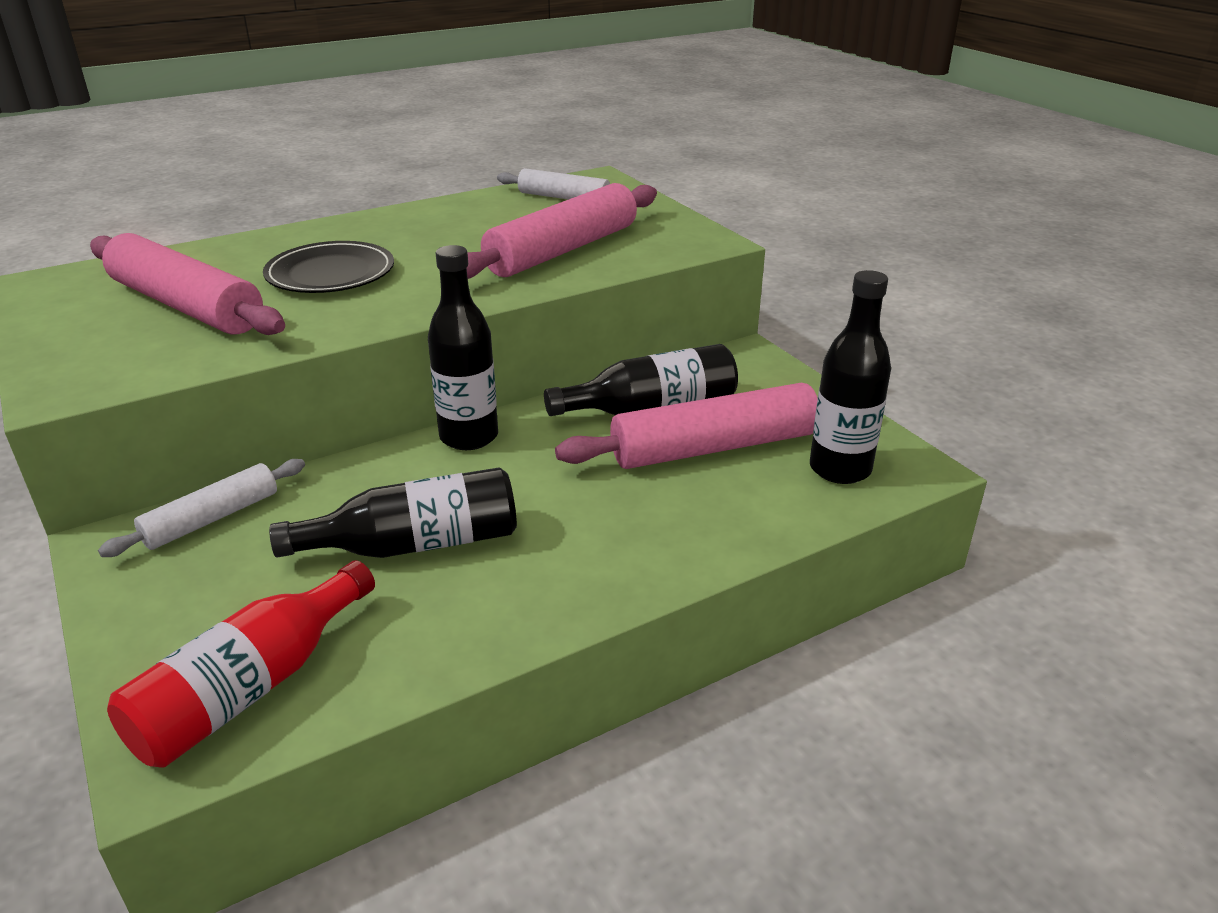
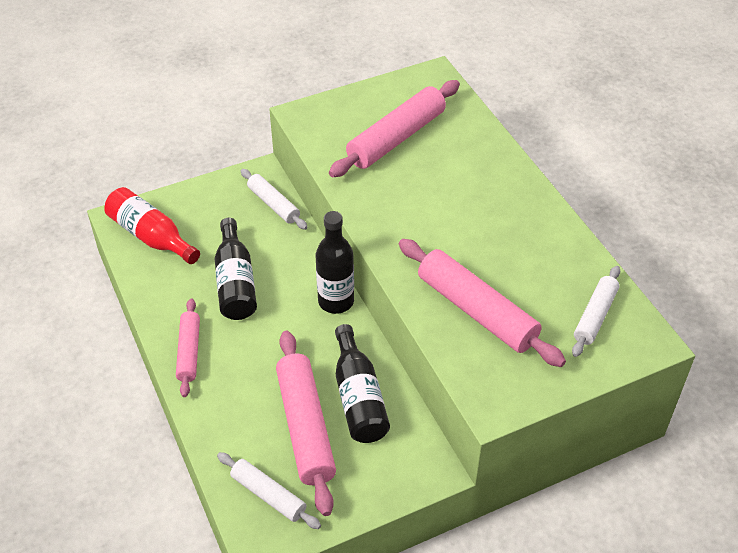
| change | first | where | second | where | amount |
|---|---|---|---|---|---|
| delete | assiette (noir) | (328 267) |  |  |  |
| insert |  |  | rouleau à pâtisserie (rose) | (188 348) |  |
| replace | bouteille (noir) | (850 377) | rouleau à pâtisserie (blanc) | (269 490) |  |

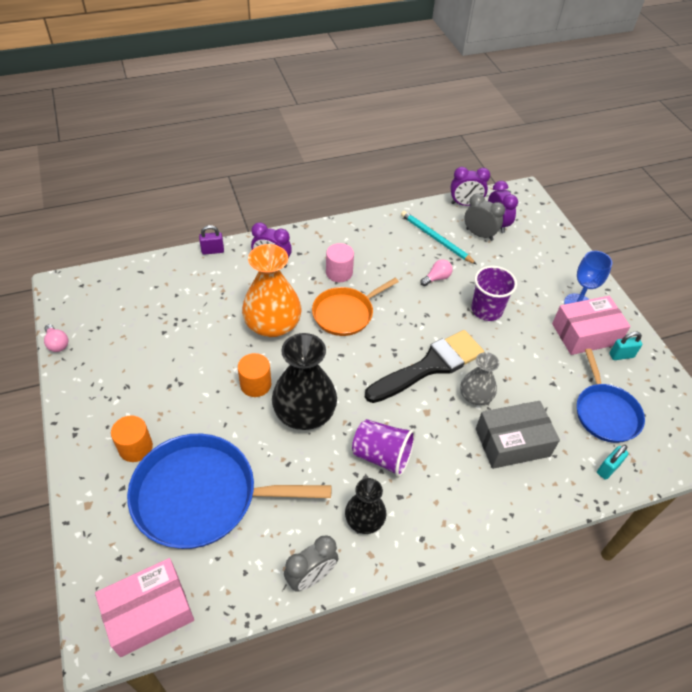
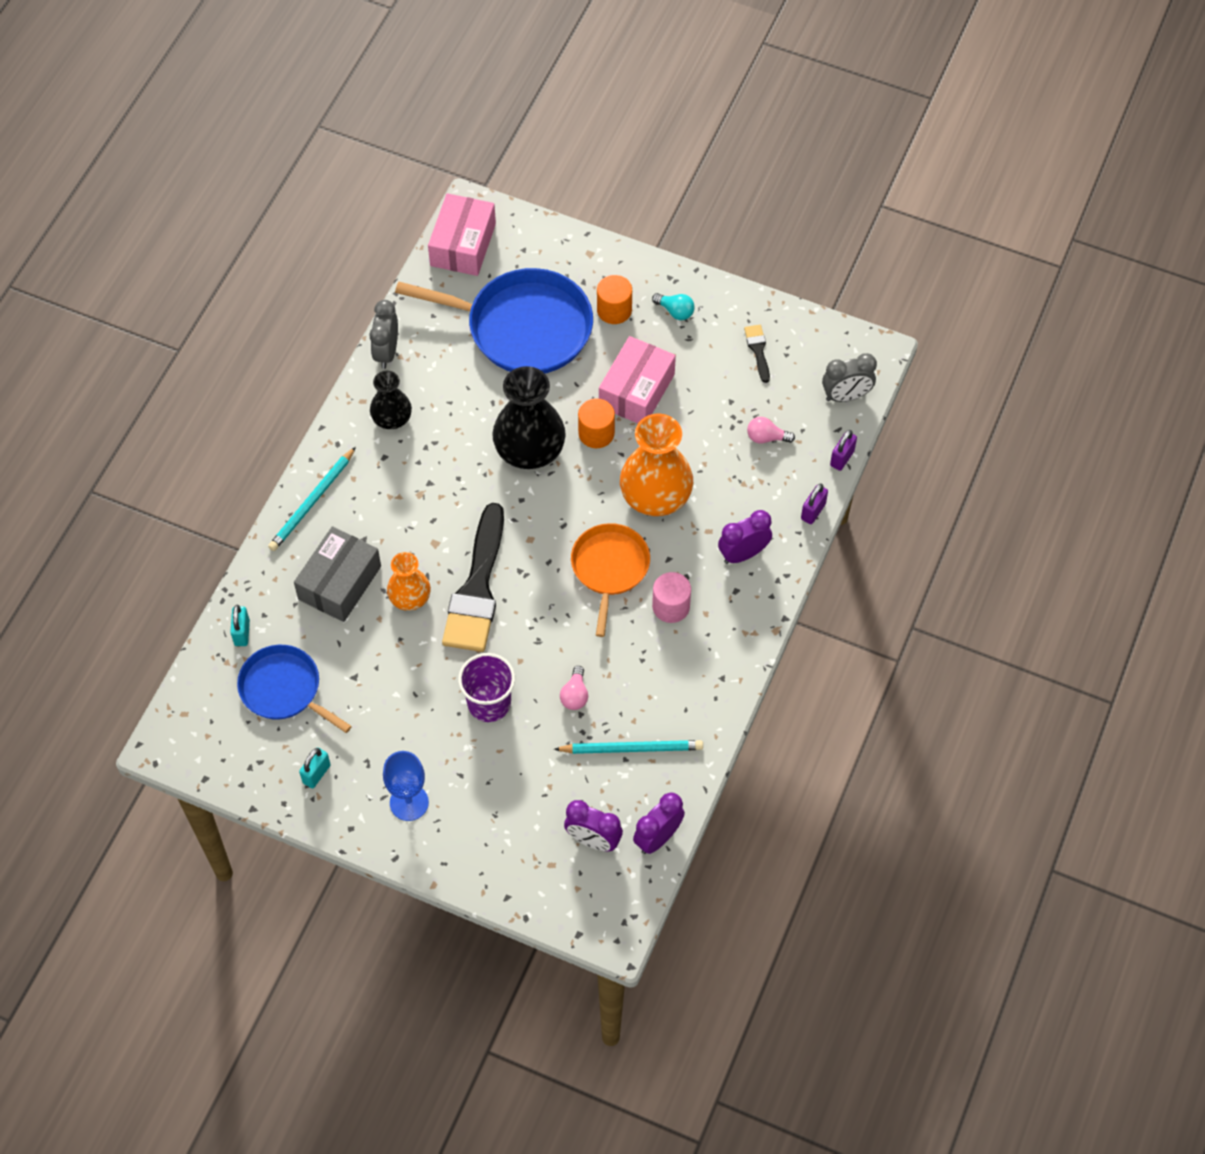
| change | first | where | second | where | amount |
|---|---|---|---|---|---|
| delete | gobelet (violet) | (383 448) |  |  |  |
| insert |  |  | crayon (turquoise) | (312 499) |  |
| insert |  |  | ampoule (turquoise) | (673 306) |  |
| insert |  |  | pinceau (noir) | (757 354) |  |
| insert |  |  | cadenas (violet) | (843 450) |  |
| move | ampoule (rose) | (56 338) |  | (771 430) |  |
| move | réveil (gris) | (484 217) |  | (849 377) |  |
| move | boîte (rose) | (591 325) |  | (637 379) |  |
| recolor | vase (gris) | (479 378) | vase (orange) | (409 581) |  |
| rotate | poêle (bleu) | (229 491) |  | (494 320) | 60 degrees clockwise |

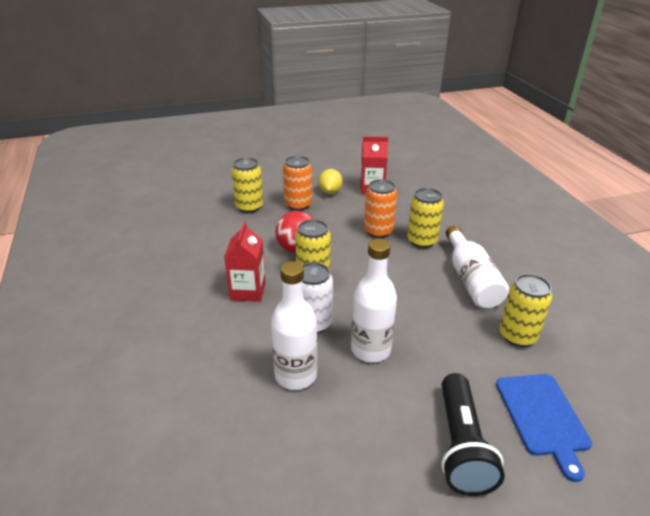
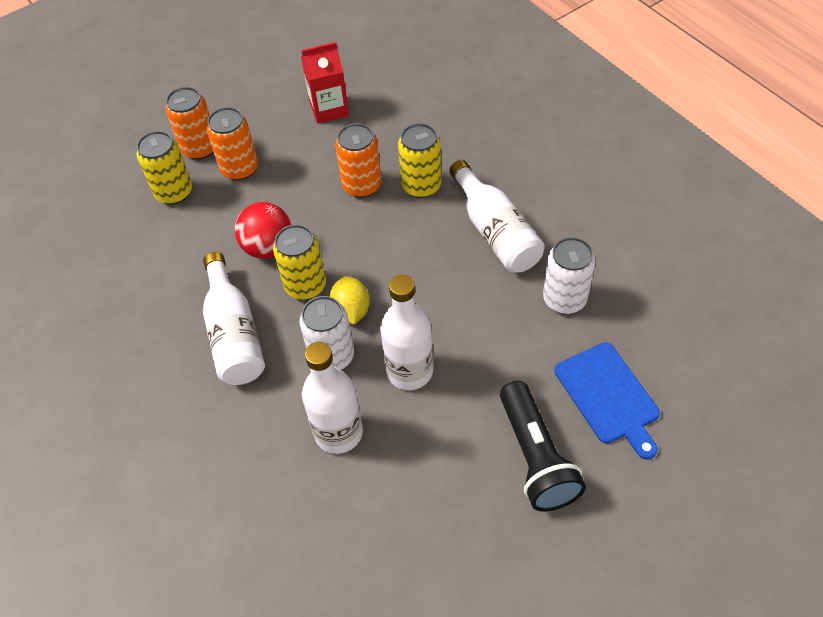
| change | first | where | second | where | amount |
|---|---|---|---|---|---|
| insert |  |  | canette (orange) | (189 123) |  |
| move | citron (jaune) | (330 181) |  | (349 300) |  |
| replace | brique de lait (rouge) | (244 261) | bouteille (blanc) | (234 318) |  |
| recolor | canette (jaune) | (526 310) | canette (blanc) | (569 275) |  |

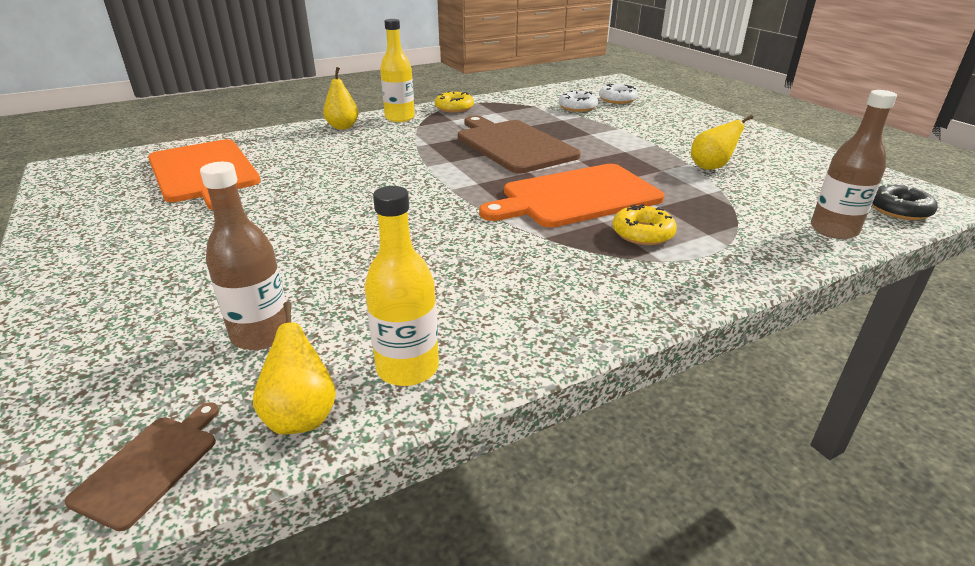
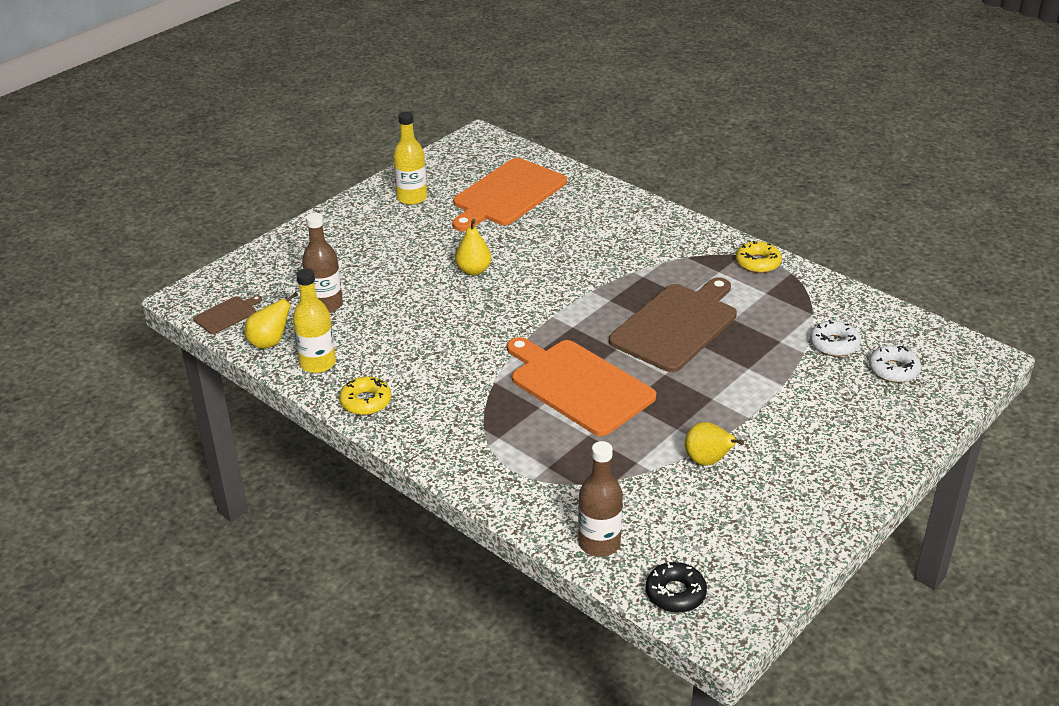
| change | first | where | second | where | amount |
|---|---|---|---|---|---|
| move | poire (jaune) | (340 98) |  | (473 247) |  |
| move | bouteille (jaune) | (397 70) |  | (410 158) |  |
| move | beignet (jaune) | (644 224) |  | (365 395) |  |
| rotate | planche à découper (marron) | (142 466) |  | (227 314) | 45 degrees counterclockwise |

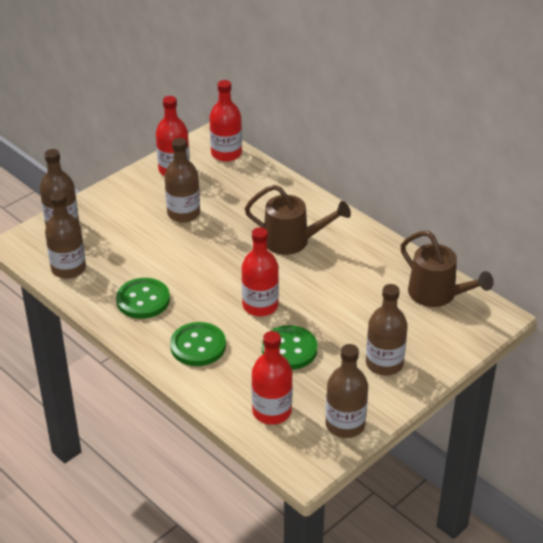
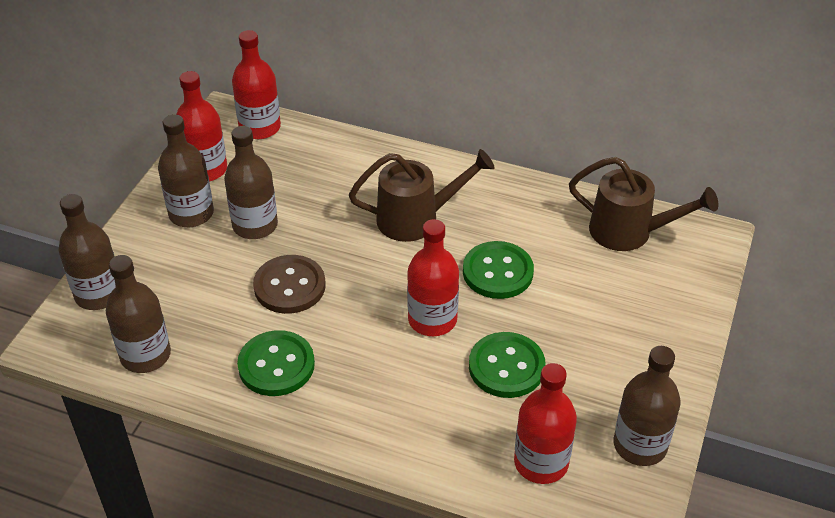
| change | first | where | second | where | amount |
|---|---|---|---|---|---|
| insert |  |  | bouton (marron) | (289 284) |  |
| move | bouton (vert) | (198 344) |  | (498 270) |  |
| move | bouteille (marron) | (387 330) |  | (186 170) |  |

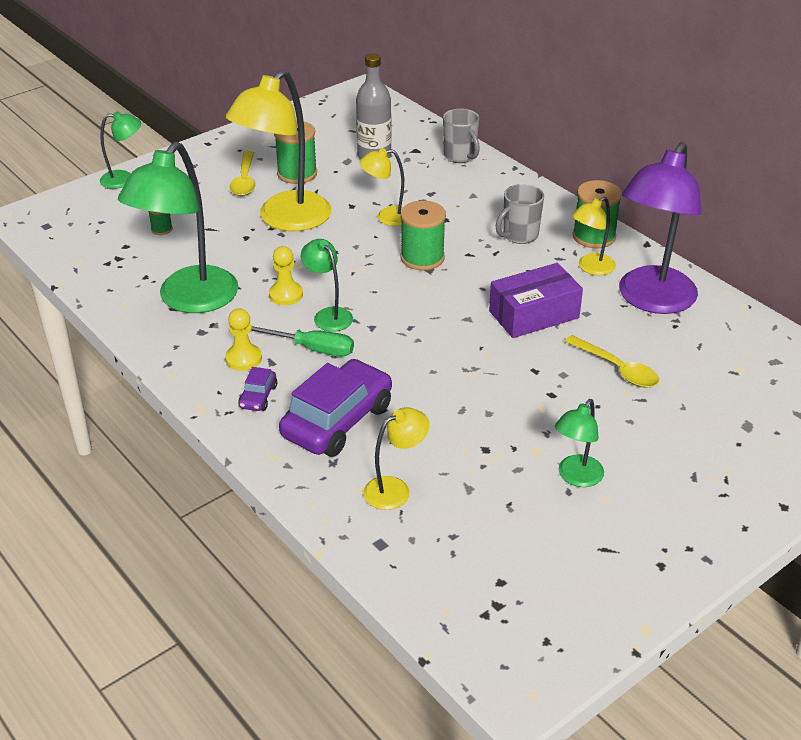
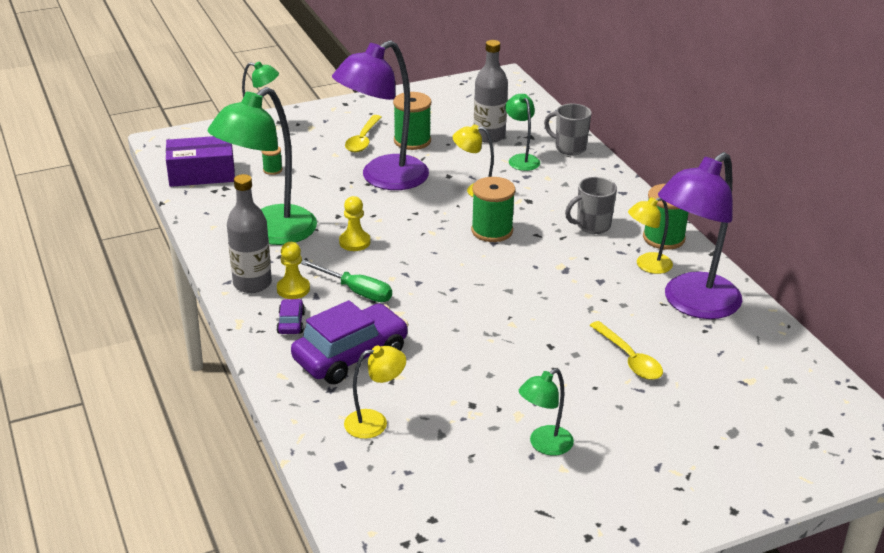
| change | first | where | second | where | amount |
|---|---|---|---|---|---|
| insert |  |  | bouteille (gris) | (249 233) |  |
| move | lampe (vert) | (327 285) |  | (522 132) |  |
| move | boîte (violet) | (536 300) |  | (200 161) |  |
| recolor | lampe (jaune) | (278 150) | lampe (violet) | (380 115) |  |
| rotate | voiture (violet) | (257 389) |  | (291 316) | 150 degrees clockwise |
| rotate | tasse (gris) | (461 136) |  | (568 129) | 135 degrees clockwise |

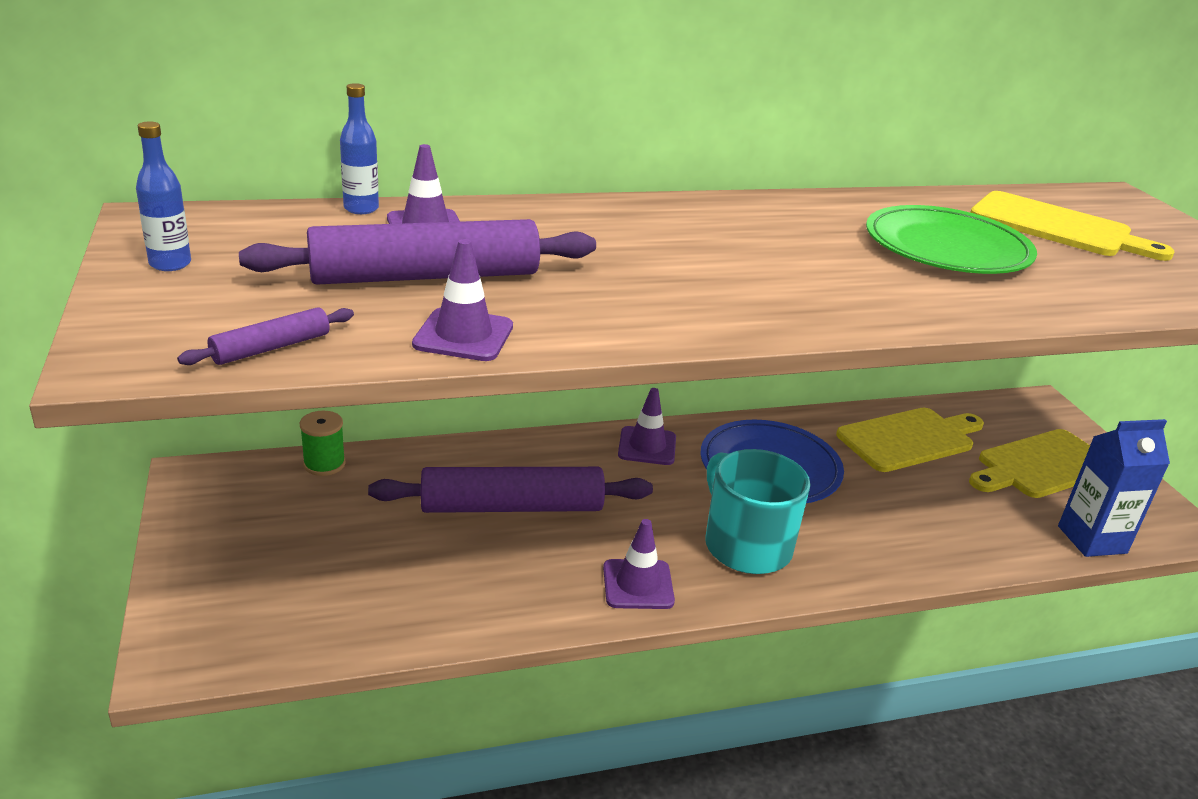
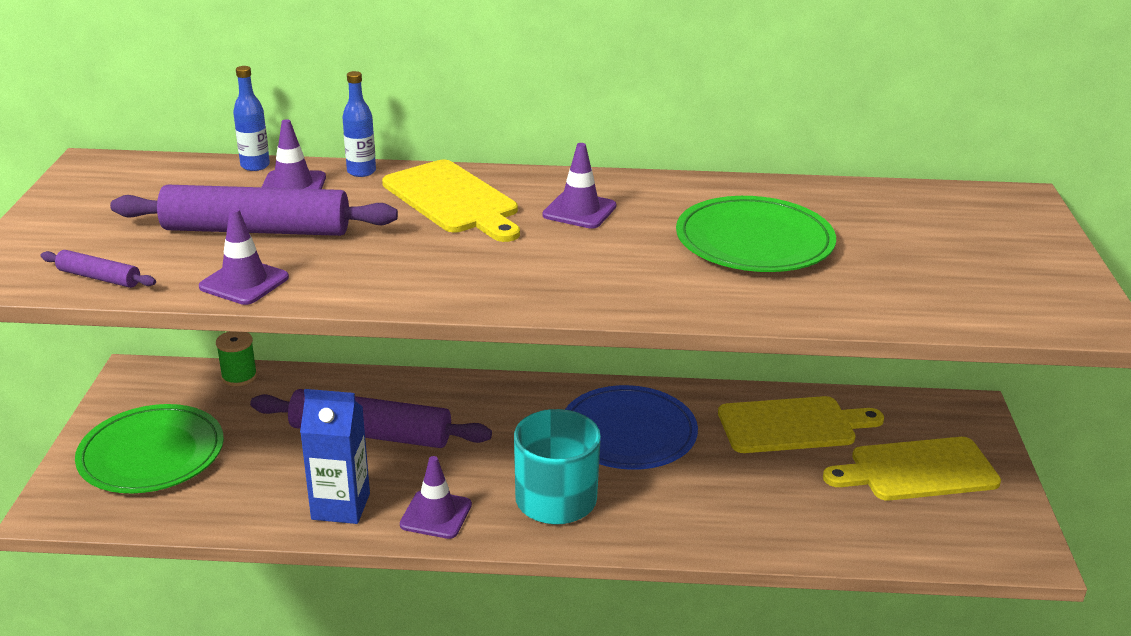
| change | first | where | second | where | amount |
|---|---|---|---|---|---|
| insert |  |  | assiette (vert) | (149 448) |  |
| move | bouteille (bleu) | (163 196) |  | (359 124) |  |
| move | cône de chantier (violet) | (647 426) |  | (579 186) |  |
| move | planche à découper (jaune) | (1072 226) |  | (451 201) |  |
| move | brique de lait (bleu) | (1114 488) |  | (335 456) |  |
| rotate | rouleau à pâtisserie (violet) | (265 336) |  | (98 269) | 45 degrees clockwise |

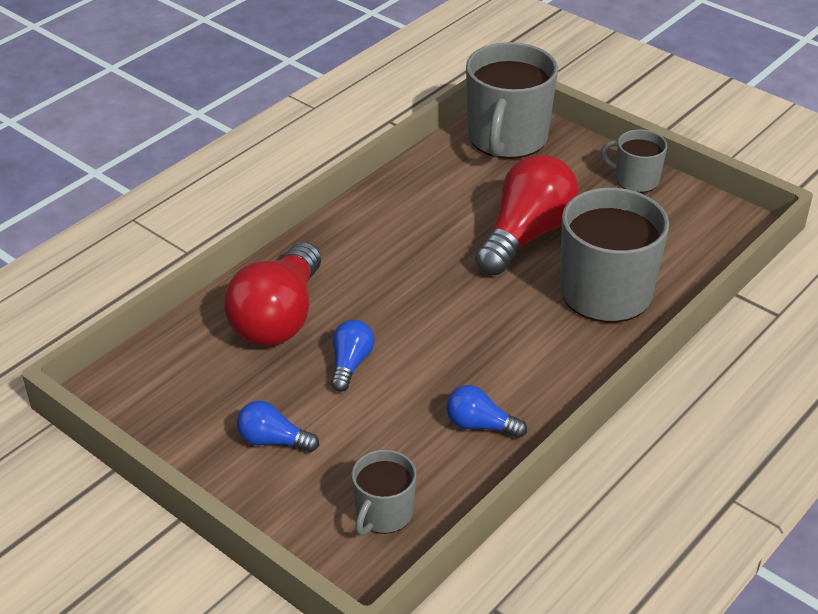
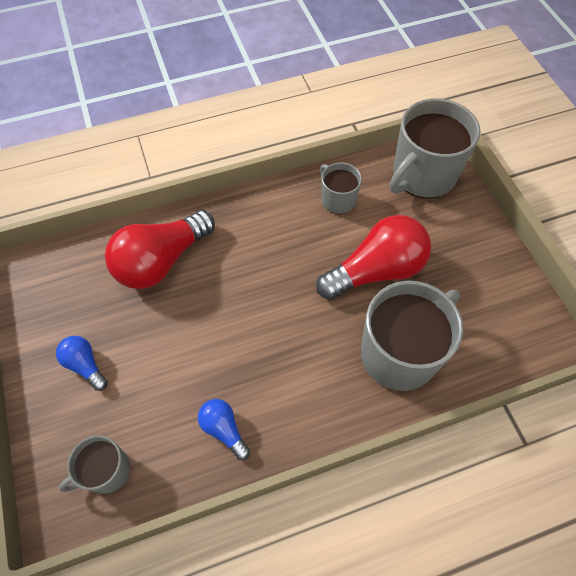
| change | first | where | second | where | amount |
|---|---|---|---|---|---|
| delete | ampoule (bleu) | (352 356) |  |  |  |
| move | tasse (gris) | (634 161) |  | (341 188) |  |

